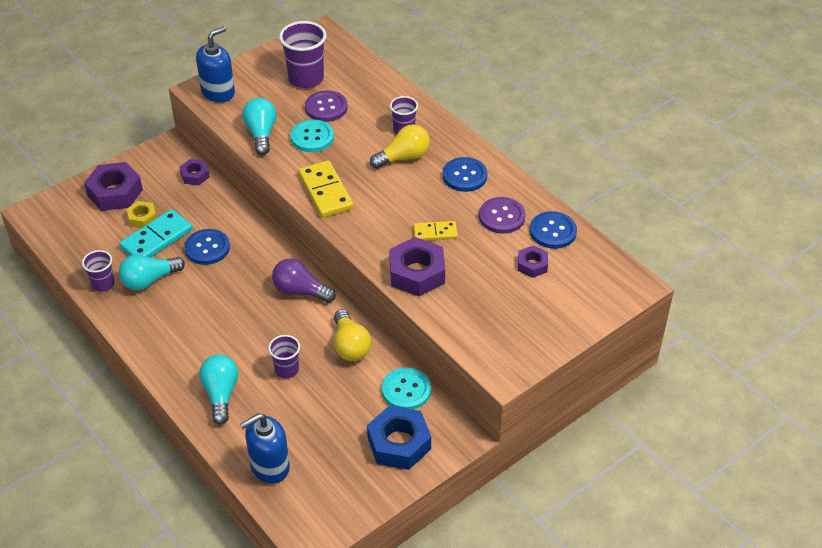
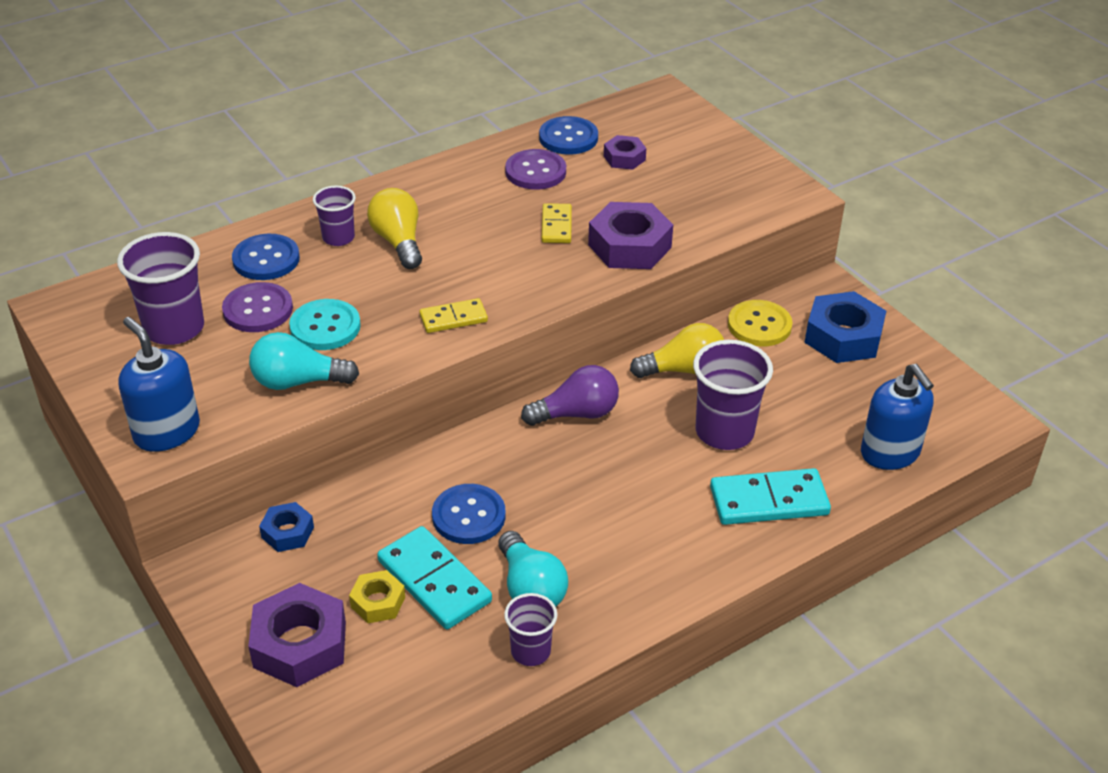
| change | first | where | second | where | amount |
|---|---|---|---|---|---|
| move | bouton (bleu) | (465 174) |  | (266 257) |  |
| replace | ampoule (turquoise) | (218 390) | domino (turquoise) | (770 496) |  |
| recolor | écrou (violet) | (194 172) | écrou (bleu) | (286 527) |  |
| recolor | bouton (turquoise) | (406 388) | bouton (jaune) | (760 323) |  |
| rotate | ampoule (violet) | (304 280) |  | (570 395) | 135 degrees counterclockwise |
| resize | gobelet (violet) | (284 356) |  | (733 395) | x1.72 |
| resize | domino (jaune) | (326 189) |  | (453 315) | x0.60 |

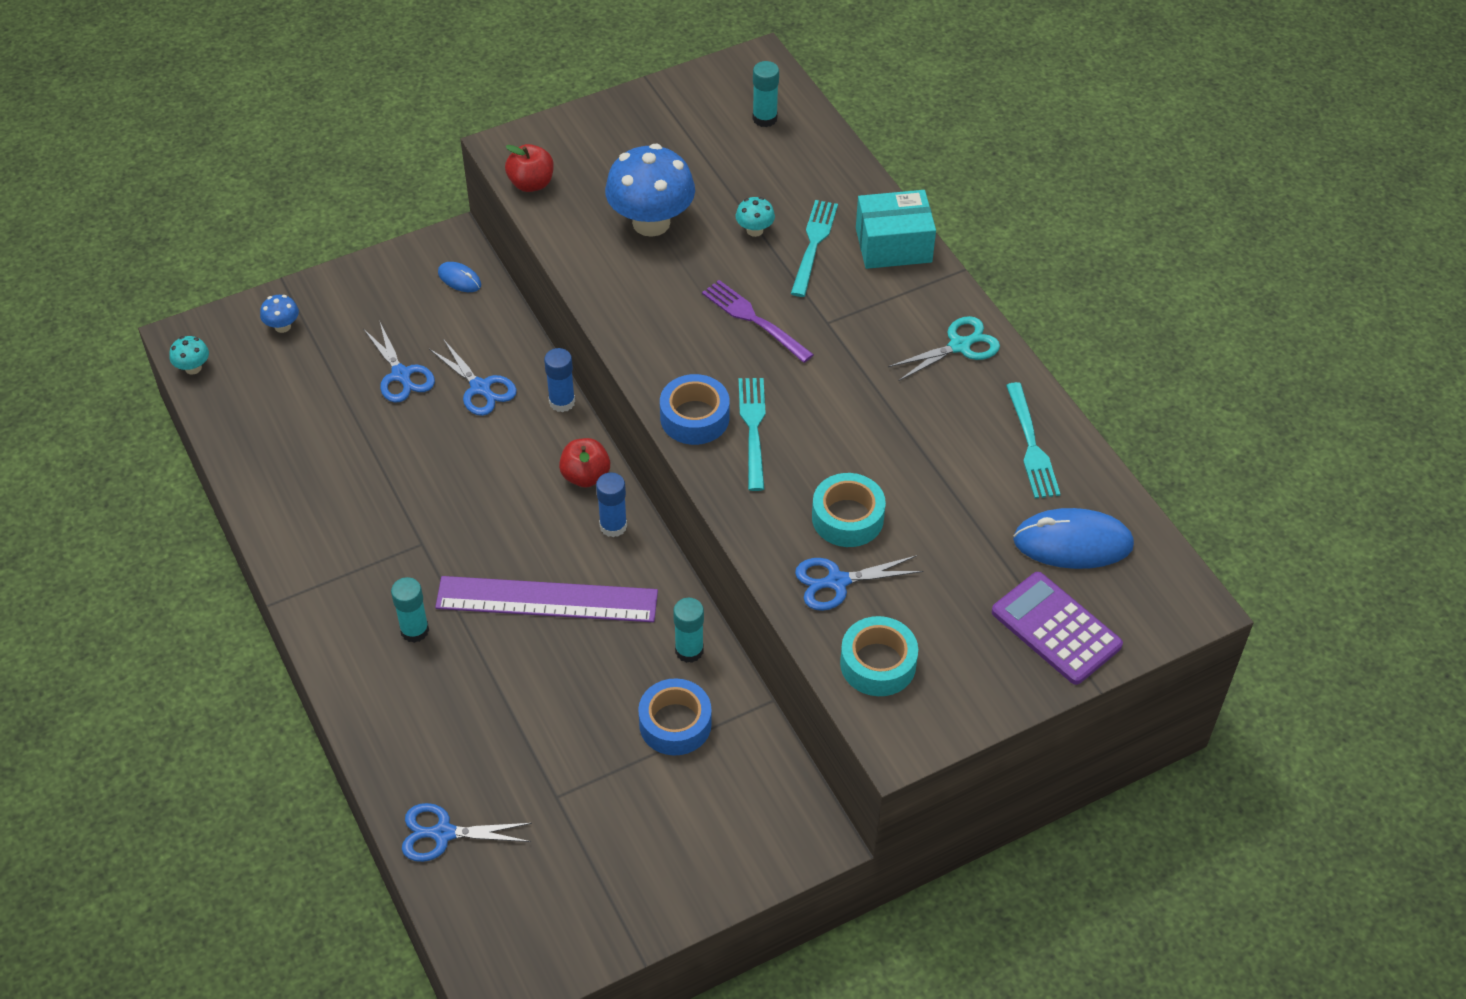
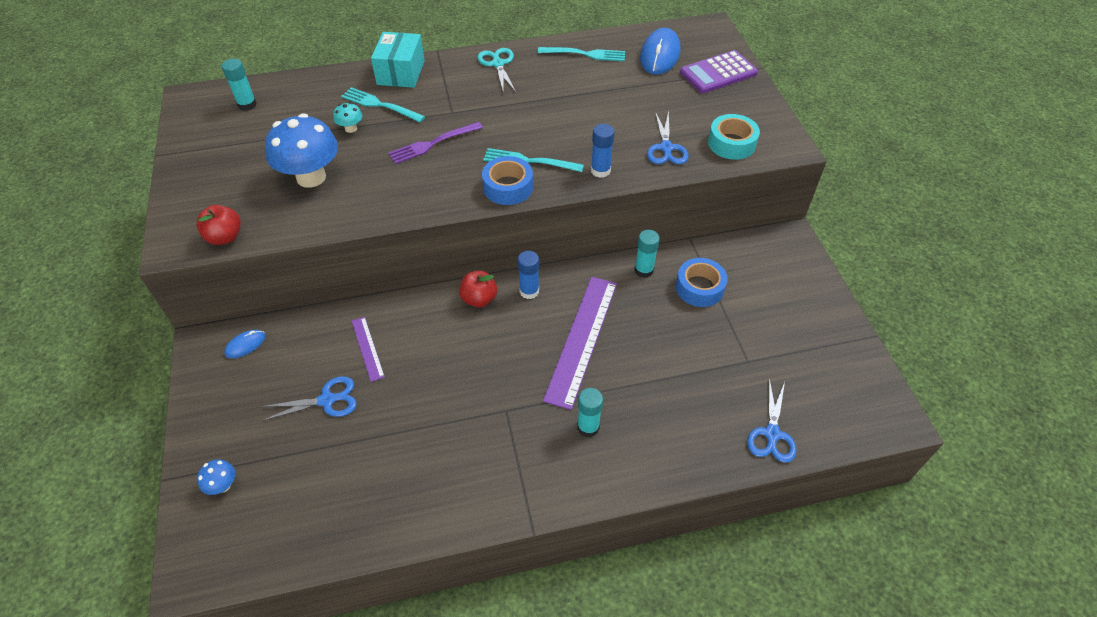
| change | first | where | second | where | amount |
|---|---|---|---|---|---|
| delete | champignon (turquoise) | (189 355) |  |  |  |
| delete | ruban adhésif (turquoise) | (849 510) |  |  |  |
| move | bâton de colle (bleu) | (559 380) |  | (603 151) |  |
| replace | ciseaux (bleu) | (473 377) | règle (violet) | (368 349) |  |

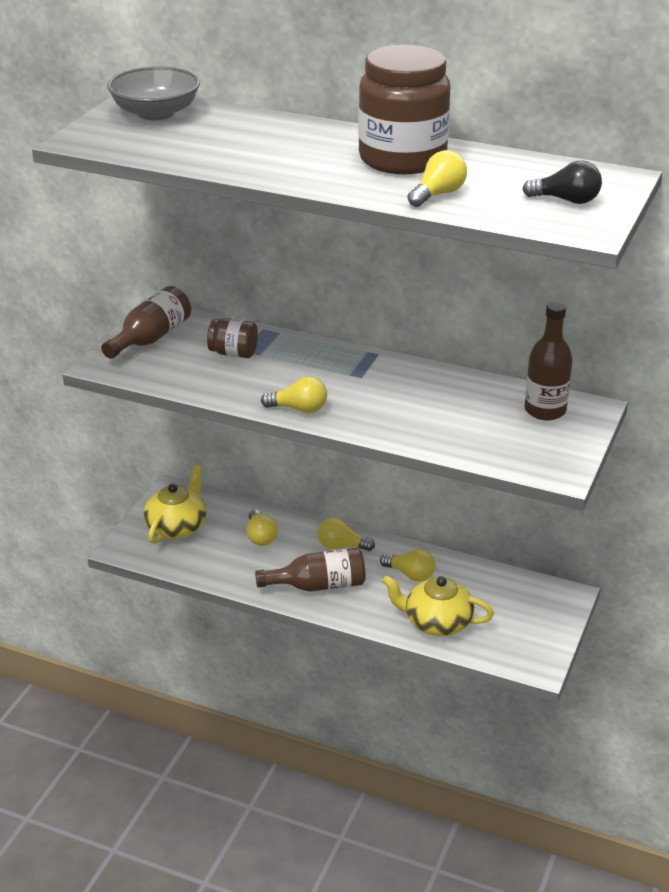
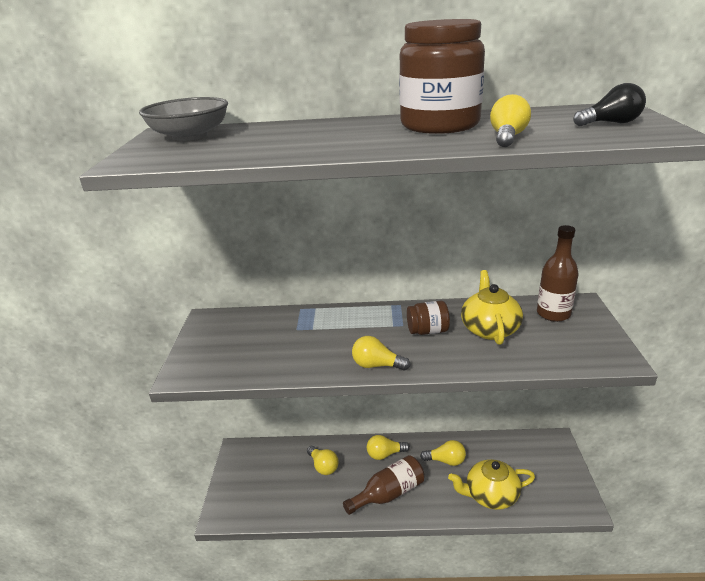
| change | first | where | second | where | amount |
|---|---|---|---|---|---|
| delete | bouteille (marron) | (146 322) |  |  |  |
| move | théière (jaune) | (175 504) |  | (492 307) |  |
| move | bocal (marron) | (232 338) |  | (428 318) |  |
| rotate | ampoule (jaune) | (294 394) |  | (381 353) | 150 degrees counterclockwise |

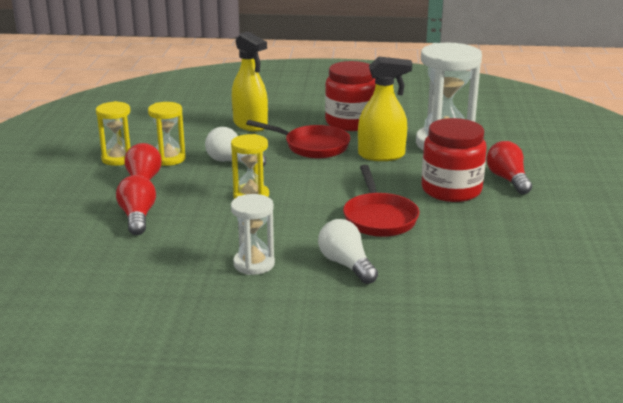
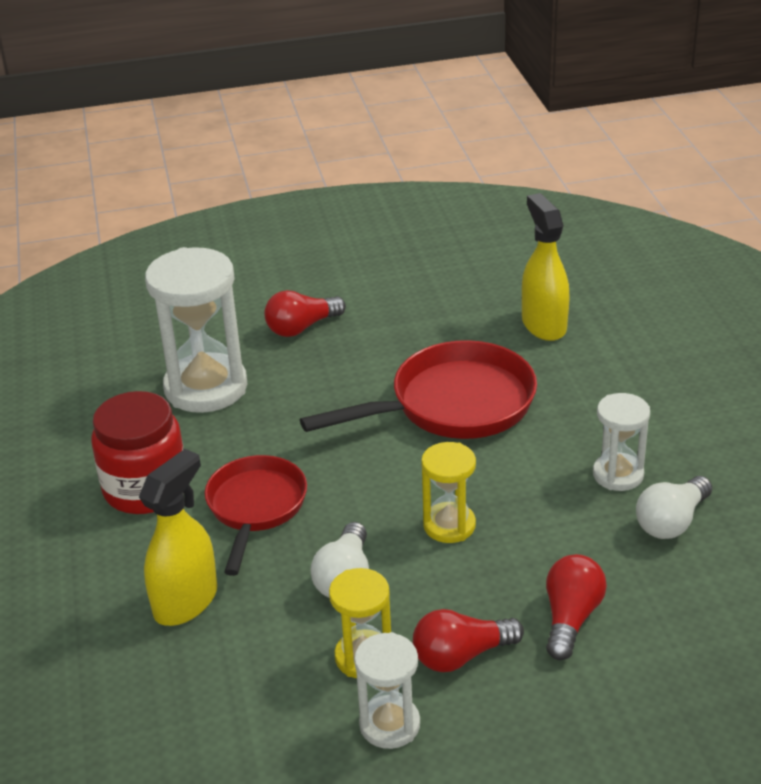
| change | first | where | second | where | amount |
|---|---|---|---|---|---|
| delete | bocal (rouge) | (454 160) |  |  |  |
| move | ampoule (blanc) | (348 251) |  | (674 507) |  |
| move | vaporisateur (jaune) | (385 109) |  | (546 267) |  |
| recolor | sablier (jaune) | (113 133) | sablier (blanc) | (387 690) |  |
| rotate | ampoule (rouge) | (136 205) |  | (576 607) | 135 degrees clockwise |
| resize | poêle (rouge) | (381 201) |  | (418 389) | x1.50 |

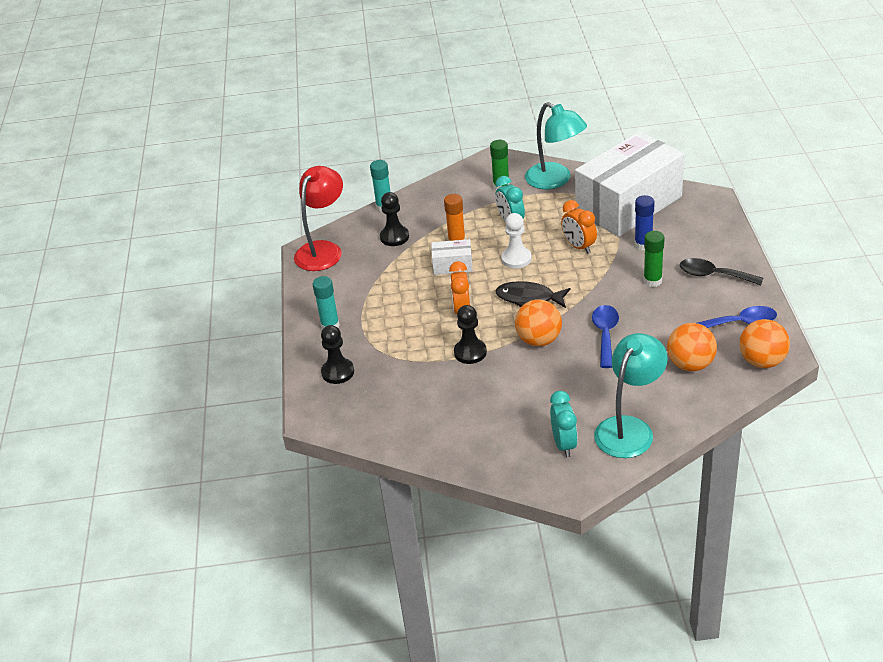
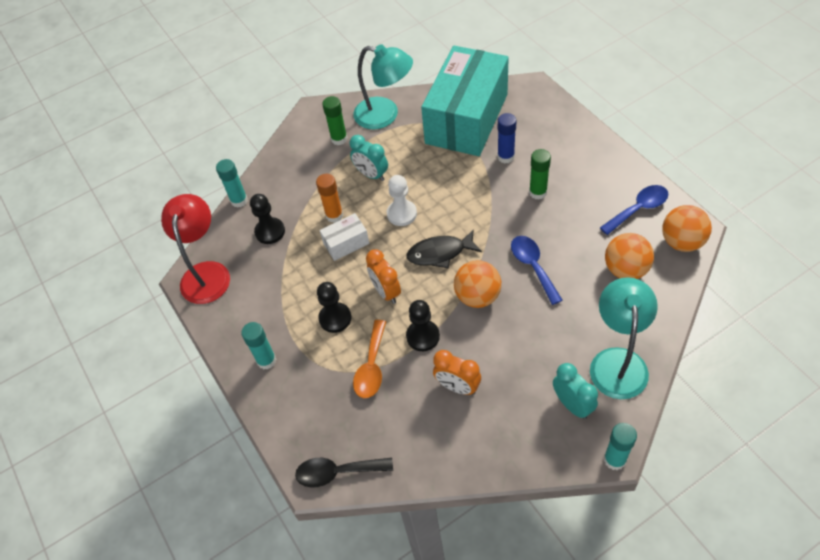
| change | first | where | second | where | amount |
|---|---|---|---|---|---|
| insert |  |  | cuillère (orange) | (369 359) |  |
| insert |  |  | bâton de colle (turquoise) | (620 446) |  |
| move | pion (noir) | (337 354) |  | (334 307) |  |
| move | réveil (orange) | (579 227) |  | (457 372) |  |
| move | cuillère (noir) | (721 271) |  | (344 472) |  |
| recolor | boîte (blanc) | (629 184) | boîte (turquoise) | (465 101) |  |

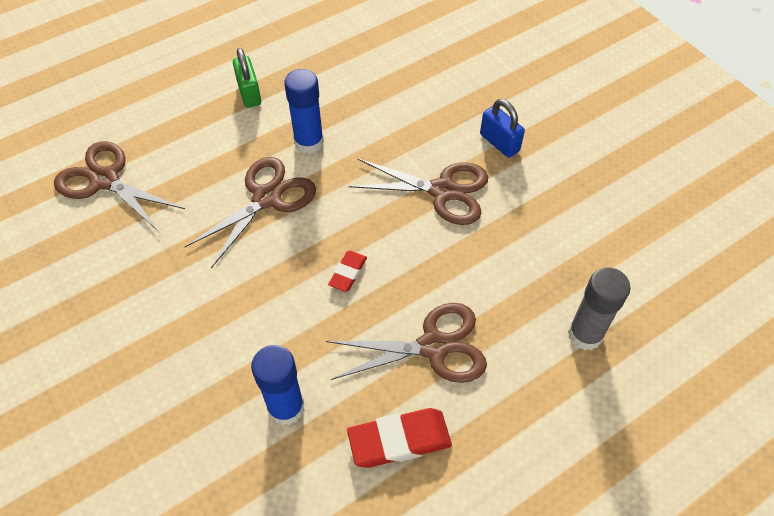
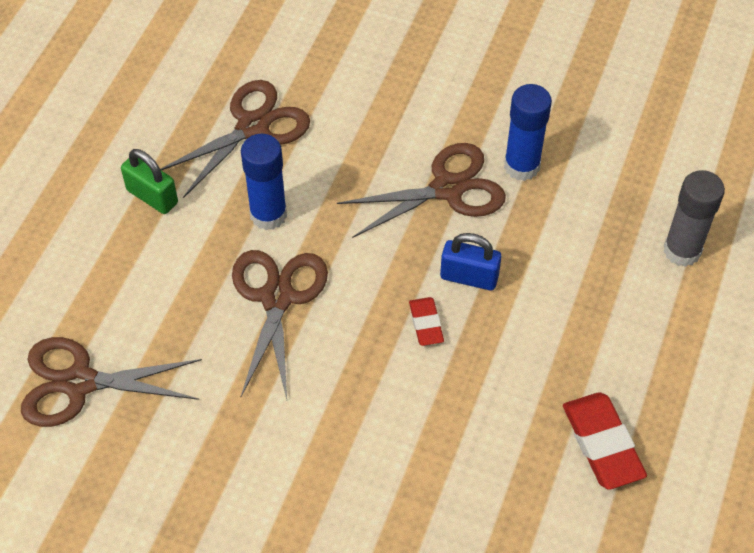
| change | first | where | second | where | amount |
|---|---|---|---|---|---|
| move | bâton de colle (bleu) | (278 385) |  | (528 132) |  |
| move | ciseaux (marron) | (406 343) |  | (235 139) |  |
| move | cadenas (bleu) | (502 128) |  | (470 261) |  |
| rotate | gomme (rouge) | (399 438) |  | (605 441) | 60 degrees counterclockwise |

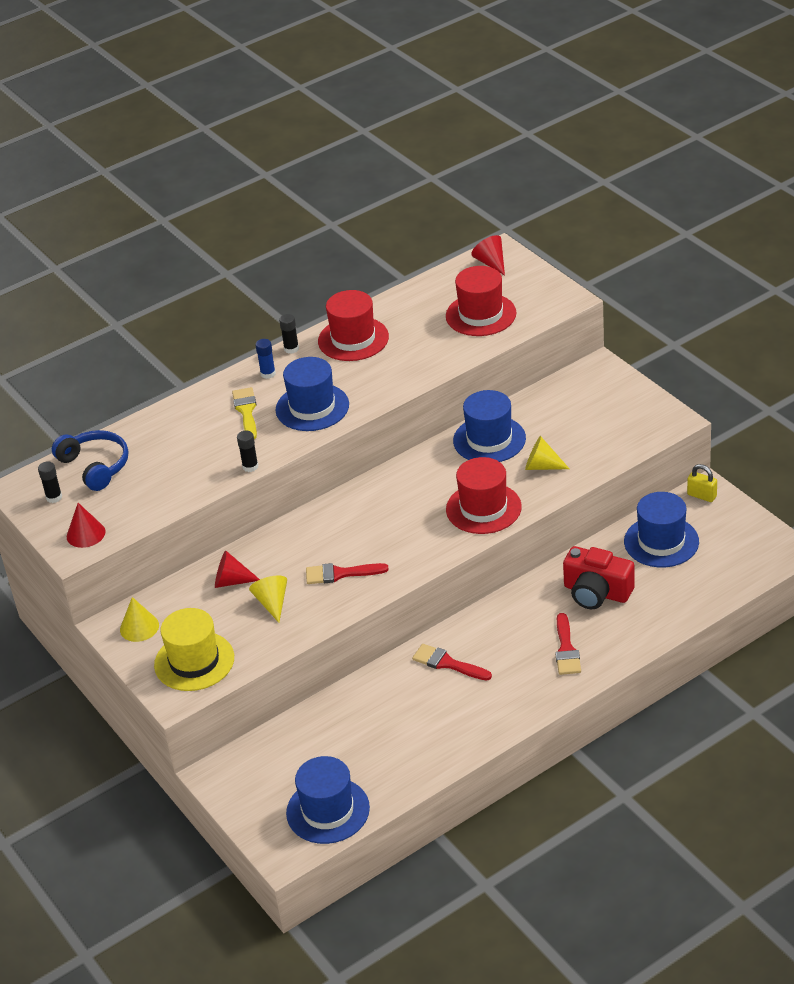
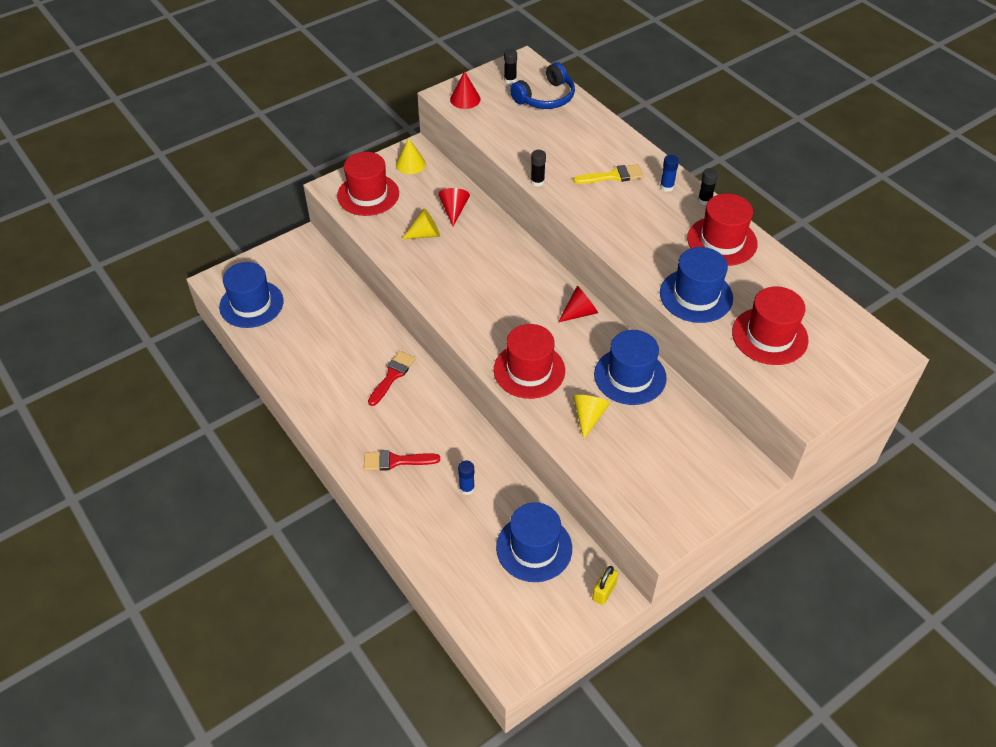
| change | first | where | second | where | amount |
|---|---|---|---|---|---|
| delete | pinceau (rouge) | (347 573) |  |  |  |
| move | chapeau (bleu) | (312 394) |  | (696 285) |  |
| move | cône (rouge) | (488 255) |  | (578 304) |  |
| replace | appareil photo (rouge) | (599 577) | bâton de colle (bleu) | (466 478) |  |
| recolor | chapeau (jaune) | (194 649) | chapeau (rouge) | (368 184) |  |

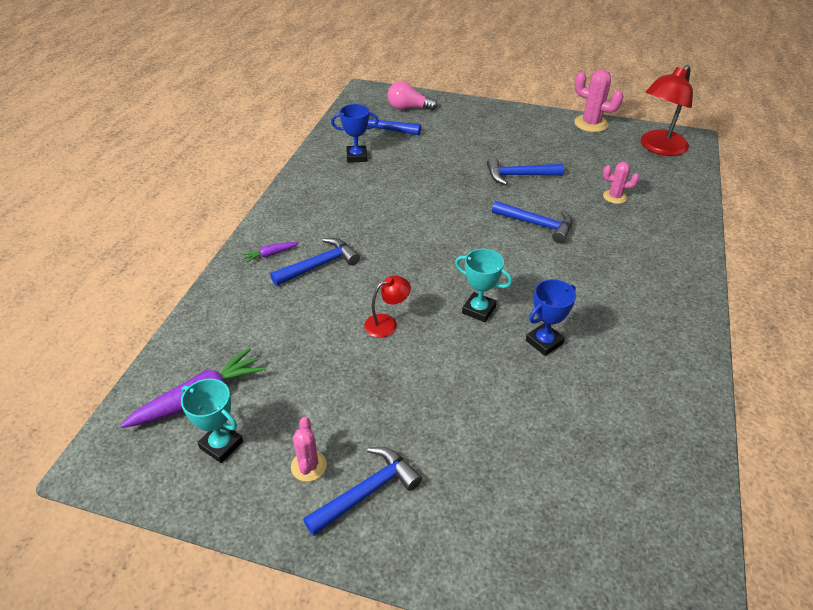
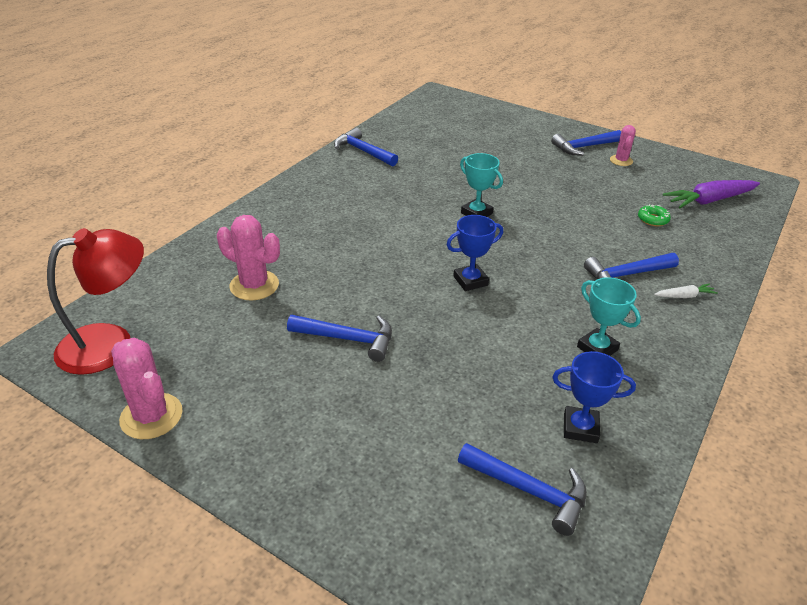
| change | first | where | second | where | amount |
|---|---|---|---|---|---|
| delete | lampe (rouge) | (387 307) |  |  |  |
| delete | ampoule (rose) | (412 95) |  |  |  |
| insert |  |  | beignet (vert) | (654 215) |  |
| move | trophée (turquoise) | (212 421) |  | (609 316) |  |
| move | marteau (bleu) | (532 222) |  | (366 147) |  |
| move | trophée (bleu) | (551 317) |  | (474 253) |  |
| recolor | carotte (violet) | (270 252) | carotte (blanc) | (686 291) |  |
| resize | cactus (rose) | (621 183) |  | (248 258) | x1.62 |

